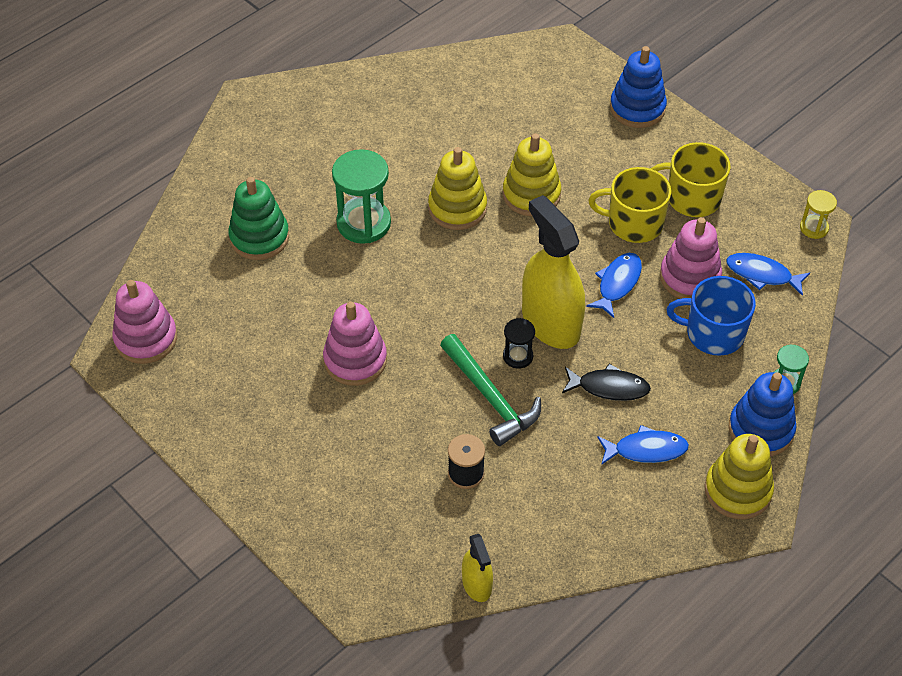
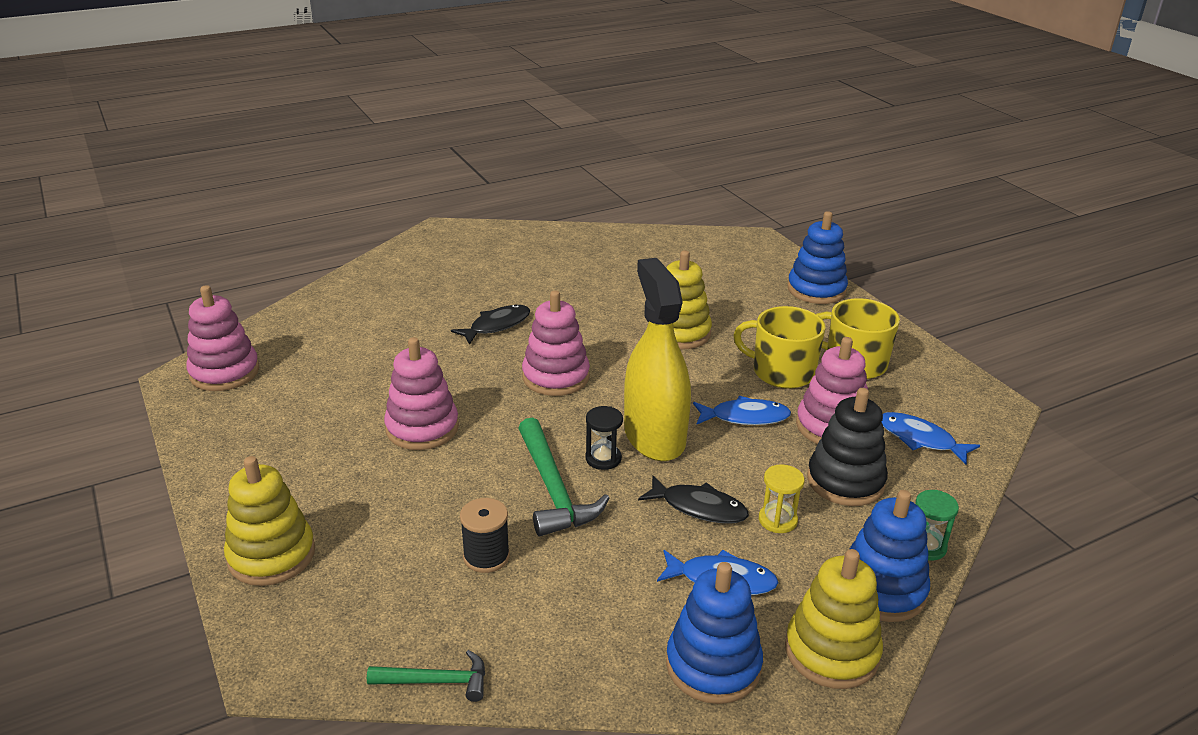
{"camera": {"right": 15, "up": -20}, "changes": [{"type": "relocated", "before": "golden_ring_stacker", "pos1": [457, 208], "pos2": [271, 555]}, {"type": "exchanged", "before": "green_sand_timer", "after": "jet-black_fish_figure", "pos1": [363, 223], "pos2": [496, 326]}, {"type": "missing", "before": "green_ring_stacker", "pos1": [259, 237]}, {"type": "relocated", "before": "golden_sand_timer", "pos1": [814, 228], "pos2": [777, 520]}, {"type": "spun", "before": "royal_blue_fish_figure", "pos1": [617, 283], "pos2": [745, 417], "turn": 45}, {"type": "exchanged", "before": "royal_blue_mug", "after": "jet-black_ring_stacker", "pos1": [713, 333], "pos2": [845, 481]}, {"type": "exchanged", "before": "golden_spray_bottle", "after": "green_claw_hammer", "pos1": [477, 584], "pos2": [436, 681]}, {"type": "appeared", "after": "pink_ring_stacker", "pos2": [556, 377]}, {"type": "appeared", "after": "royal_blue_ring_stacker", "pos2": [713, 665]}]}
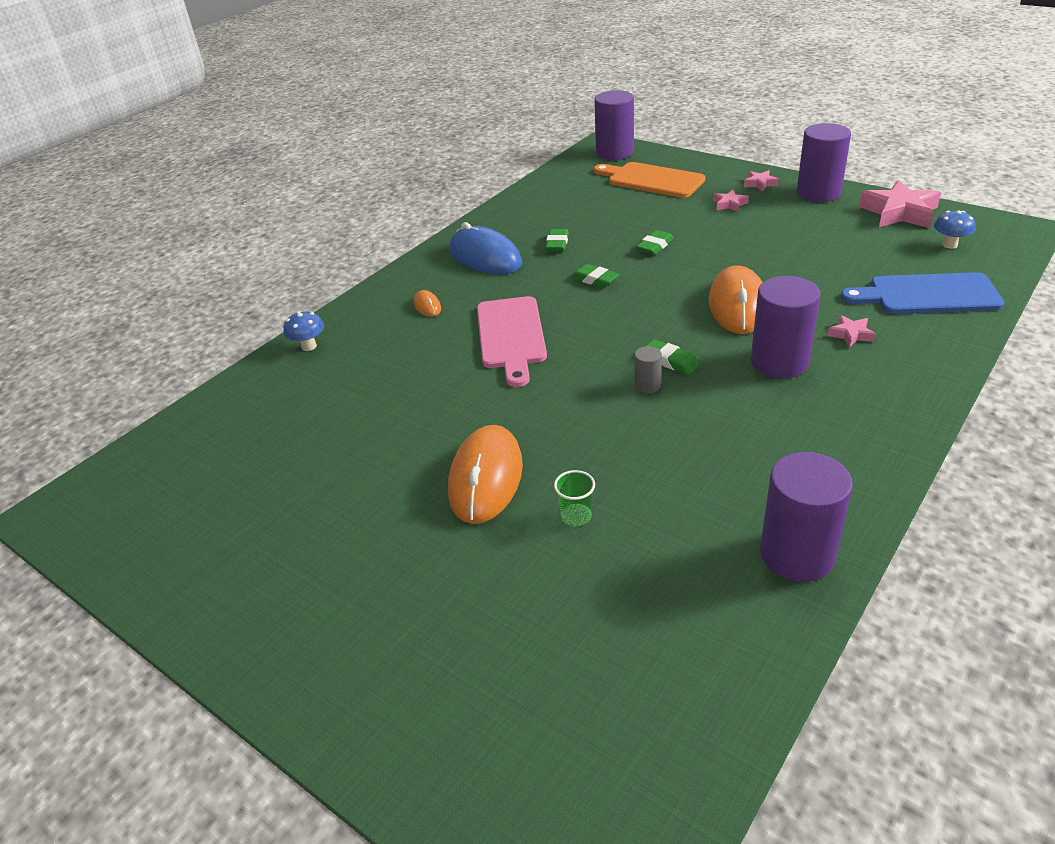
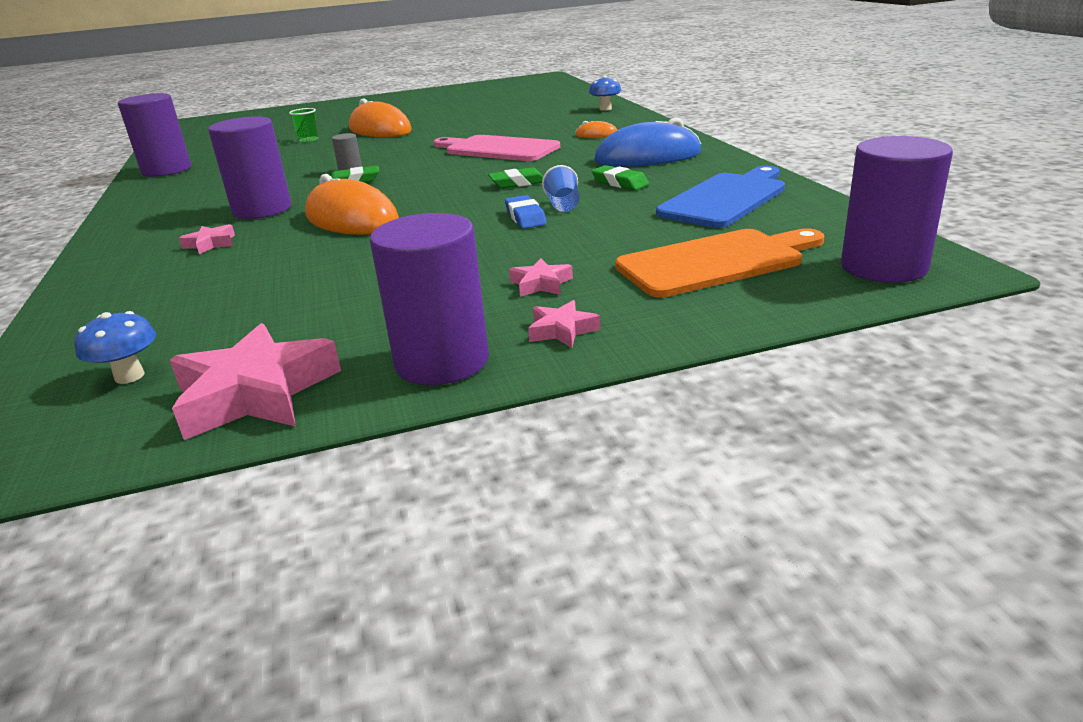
{"camera": {"right": 125, "up": -10}, "changes": [{"type": "colour", "before": "green_eraser", "after": "royal_blue_eraser", "pos1": [655, 246], "pos2": [525, 217]}, {"type": "relocated", "before": "royal_blue_bread_board", "pos1": [927, 295], "pos2": [726, 199]}, {"type": "appeared", "after": "royal_blue_beaker", "pos2": [563, 205]}]}
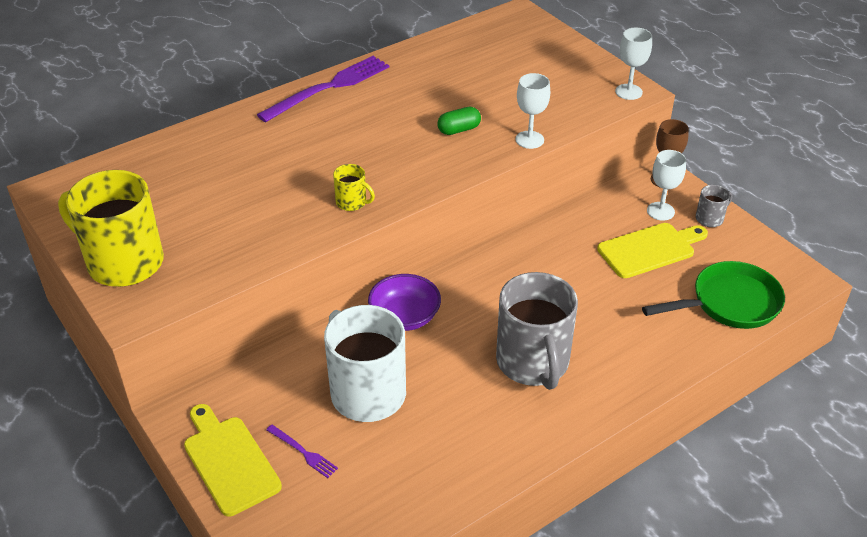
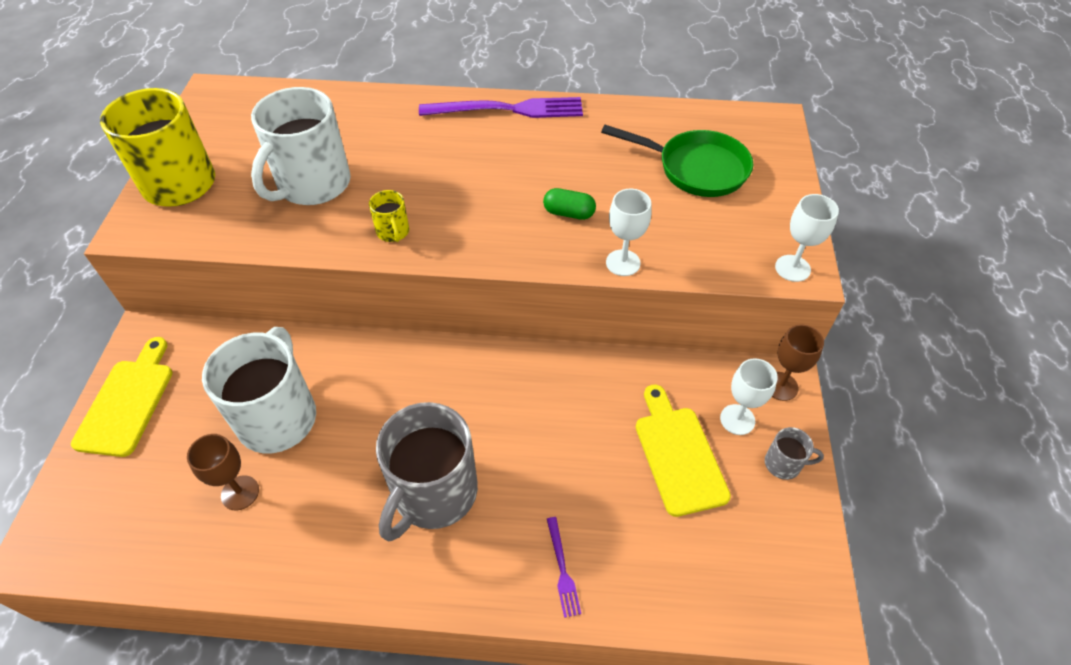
{"camera": {"right": 40, "up": 10}, "changes": [{"type": "spun", "before": "golden_bread_board", "pos1": [650, 249], "pos2": [678, 454], "turn": -120}, {"type": "relocated", "before": "green_skillet", "pos1": [729, 303], "pos2": [696, 169]}, {"type": "missing", "before": "purple_deep_dish", "pos1": [405, 317]}, {"type": "relocated", "before": "purple_dinner_fork", "pos1": [303, 452], "pos2": [562, 569]}, {"type": "appeared", "after": "snow-white_mug", "pos2": [312, 185]}, {"type": "appeared", "after": "russet_wine_glass", "pos2": [240, 493]}]}
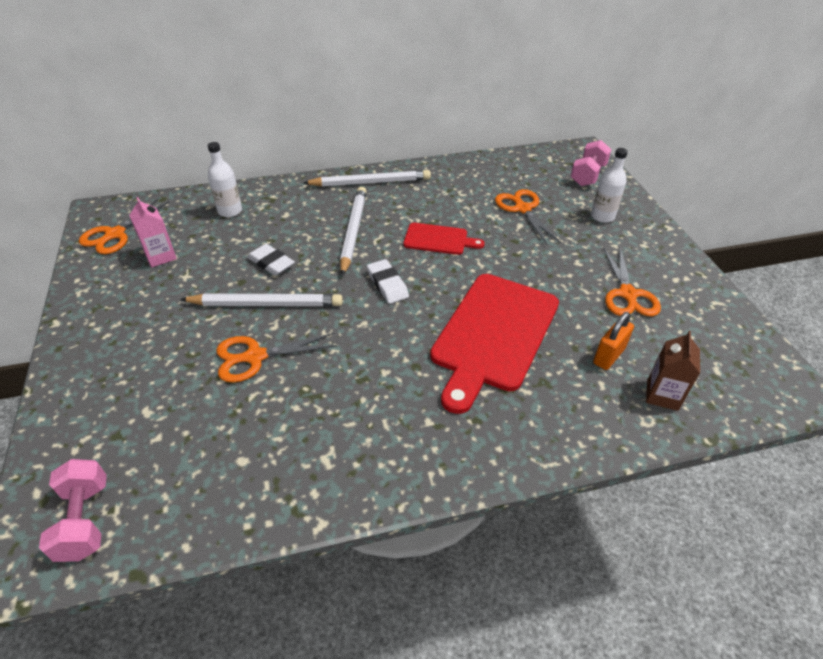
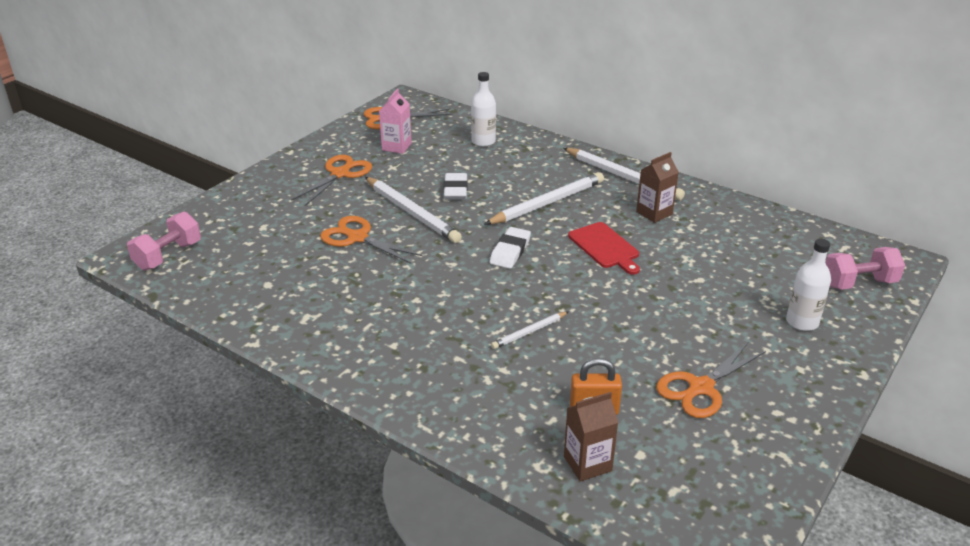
{"camera": {"right": 50, "up": -10}, "changes": [{"type": "relocated", "before": "orange-coloured_shears", "pos1": [522, 209], "pos2": [340, 174]}, {"type": "exchanged", "before": "crimson_bread_board", "after": "snow-white_pencil", "pos1": [493, 334], "pos2": [529, 332]}, {"type": "appeared", "after": "russet_milk_carton", "pos2": [654, 213]}]}
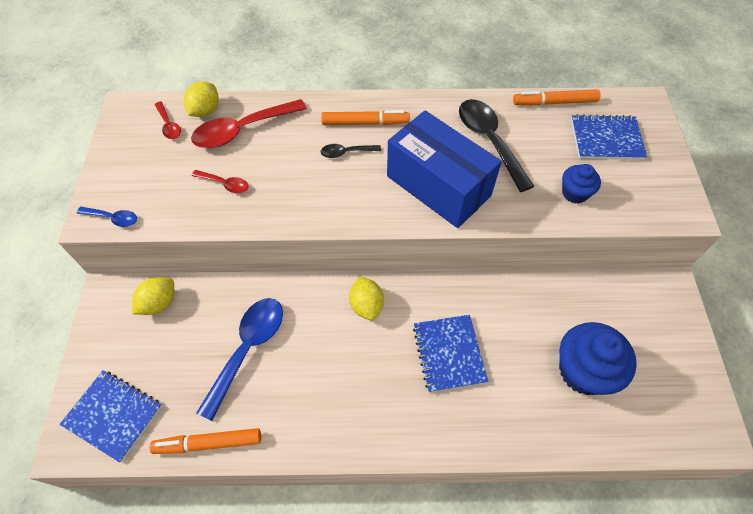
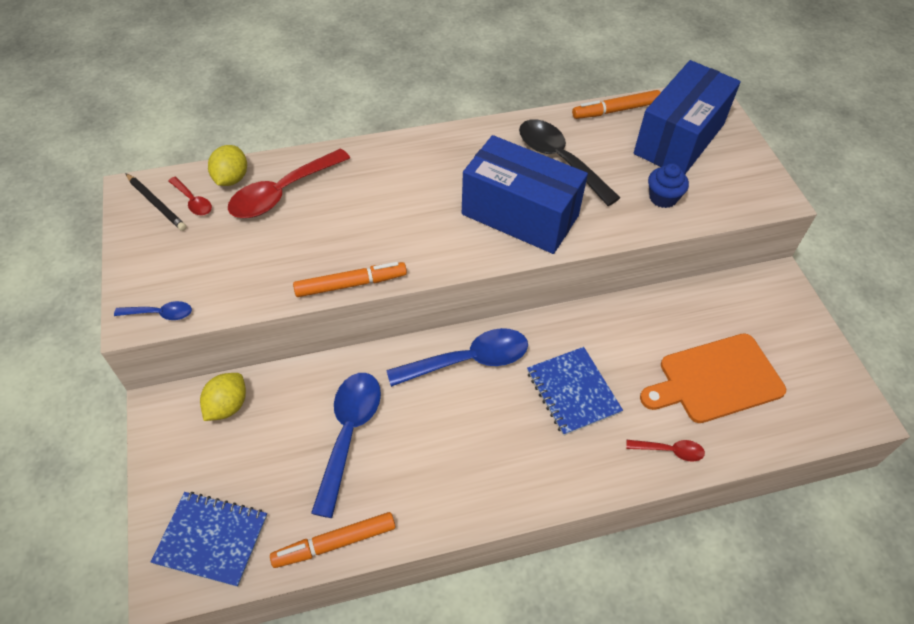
{"camera": {"right": -15, "up": -5}, "changes": [{"type": "relocated", "before": "orange-coloured_felt_pen", "pos1": [365, 123], "pos2": [351, 284]}, {"type": "exchanged", "before": "royal_blue_notepad", "after": "royal_blue_box", "pos1": [606, 139], "pos2": [679, 139]}, {"type": "missing", "before": "jet-black_teaspoon", "pos1": [346, 153]}, {"type": "relocated", "before": "crimson_teaspoon", "pos1": [225, 184], "pos2": [670, 451]}, {"type": "exchanged", "before": "golden_lemon", "after": "royal_blue_teaspoon", "pos1": [366, 305], "pos2": [469, 360]}, {"type": "exchanged", "before": "royal_blue_fairy_cake", "after": "orange-coloured_bread_board", "pos1": [583, 371], "pos2": [716, 380]}, {"type": "appeared", "after": "jet-black_pencil", "pos2": [156, 204]}]}
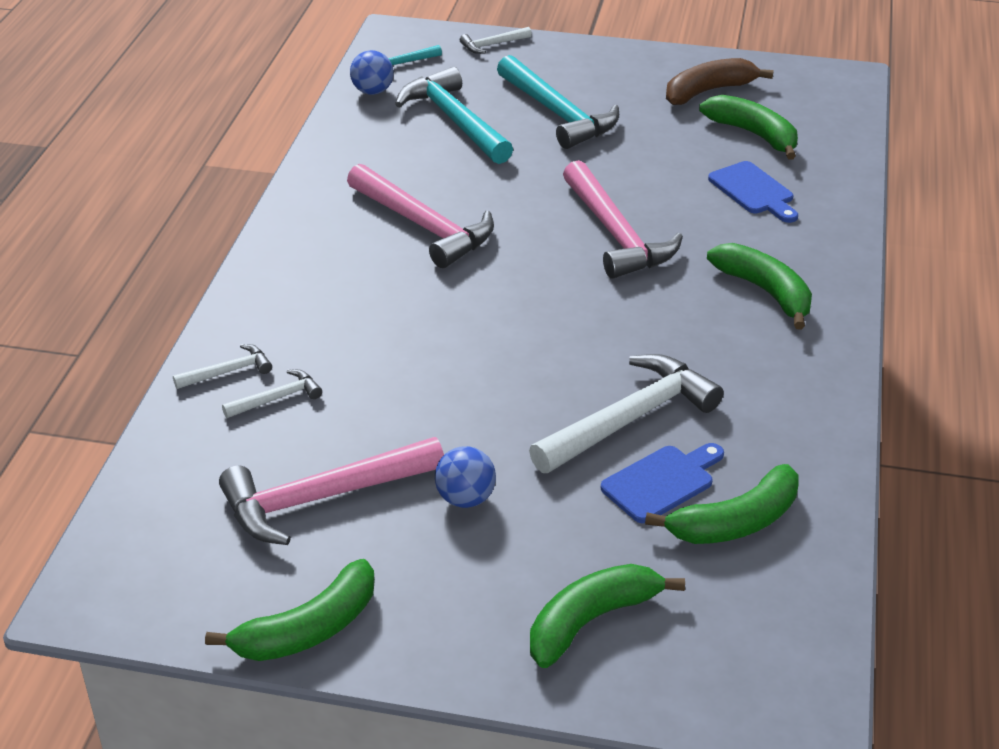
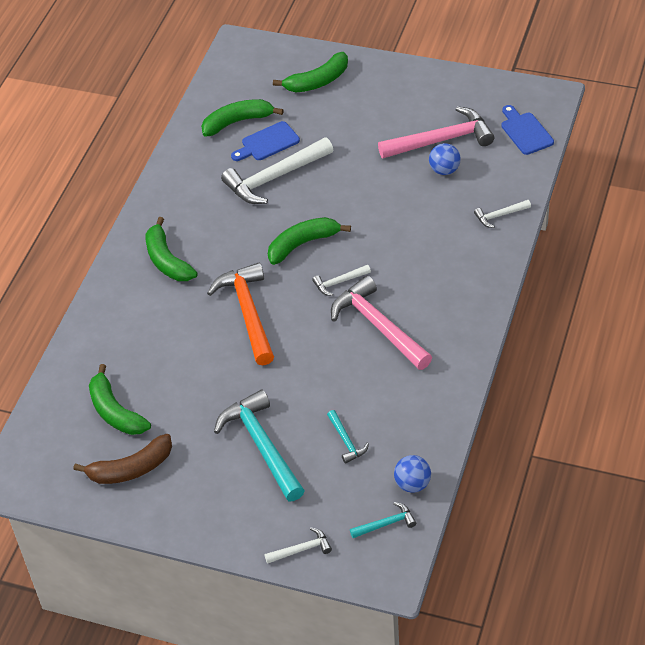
{"camera": {"right": -170, "up": 10}, "changes": [{"type": "size", "before": "aqua_claw_hammer", "pos1": [455, 120], "pos2": [346, 441], "scale": 0.48}, {"type": "colour", "before": "pink_claw_hammer", "after": "orange-coloured_claw_hammer", "pos1": [615, 234], "pos2": [248, 313]}, {"type": "relocated", "before": "royal_blue_bread_board", "pos1": [753, 191], "pos2": [525, 131]}, {"type": "relocated", "before": "snow-white_claw_hammer", "pos1": [277, 398], "pos2": [339, 282]}, {"type": "relocated", "before": "royal_blue_sphere", "pos1": [465, 499], "pos2": [444, 170]}, {"type": "relocated", "before": "green_banana_fruit", "pos1": [308, 629], "pos2": [303, 244]}]}
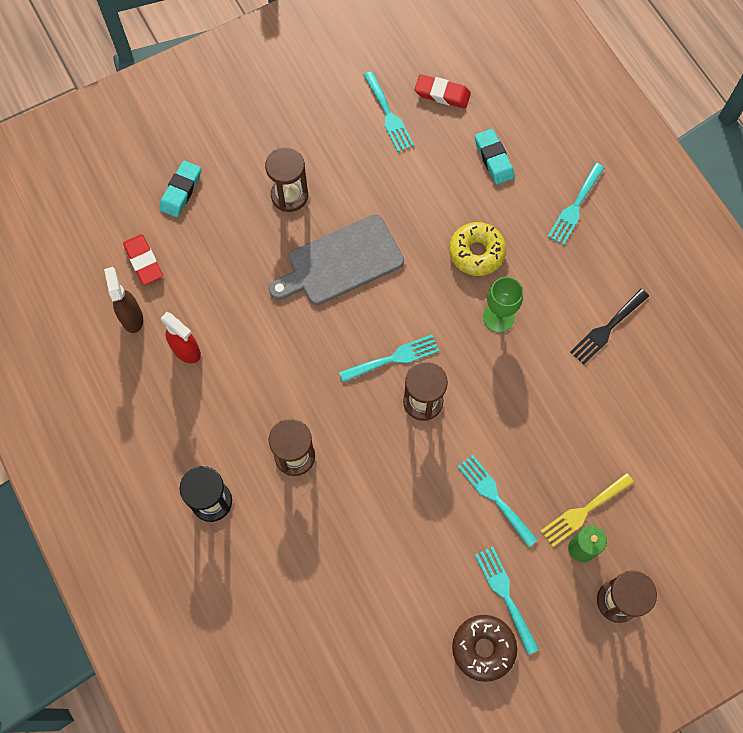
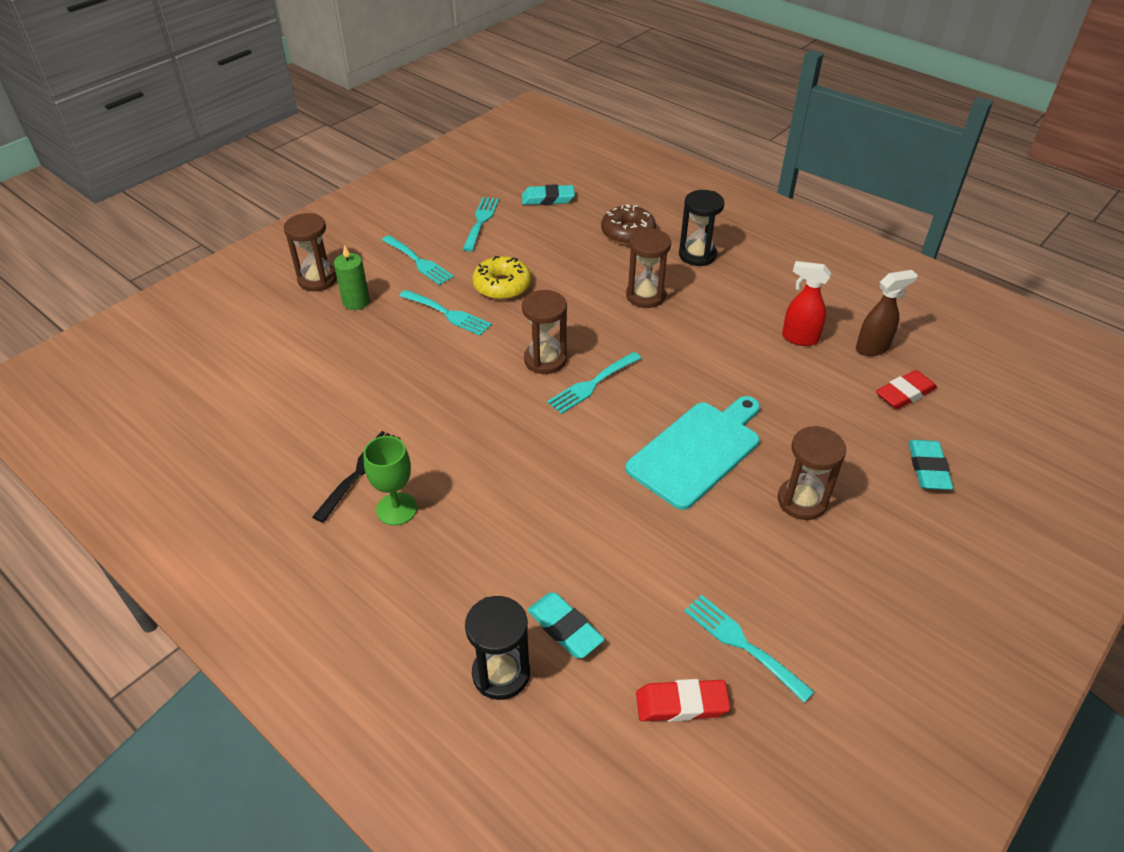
{"camera": {"right": 160, "up": -25}, "changes": [{"type": "relocated", "before": "aqua_dinner_fork", "pos1": [575, 207], "pos2": [481, 221]}, {"type": "colour", "before": "ash-grey_bread_board", "after": "aqua_bread_board", "pos1": [340, 262], "pos2": [697, 451]}, {"type": "relocated", "before": "golden_glazed_donut", "pos1": [476, 253], "pos2": [502, 286]}, {"type": "spun", "before": "crimson_eraser", "pos1": [143, 261], "pos2": [905, 394], "turn": -75}, {"type": "spun", "before": "russet_spray_bottle", "pos1": [132, 317], "pos2": [872, 348], "turn": -75}, {"type": "relocated", "before": "green_wine_glass", "pos1": [498, 317], "pos2": [396, 509]}, {"type": "missing", "before": "golden_dinner_fork", "pos1": [583, 511]}, {"type": "relocated", "before": "russet_glazed_donut", "pos1": [483, 648], "pos2": [628, 233]}, {"type": "appeared", "after": "aqua_eraser", "pos2": [548, 199]}, {"type": "appeared", "after": "jet-black_sand_timer", "pos2": [501, 673]}]}
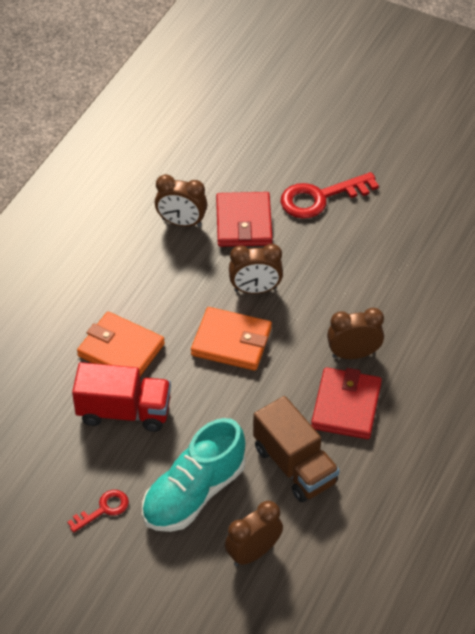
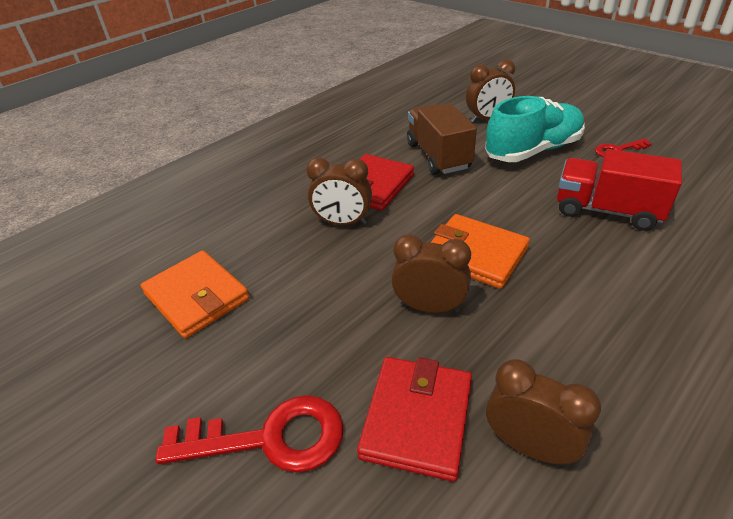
{"camera": {"right": -160, "up": -10}, "changes": [{"type": "relocated", "before": "orange-coloured_wallet", "pos1": [121, 350], "pos2": [197, 296]}]}
